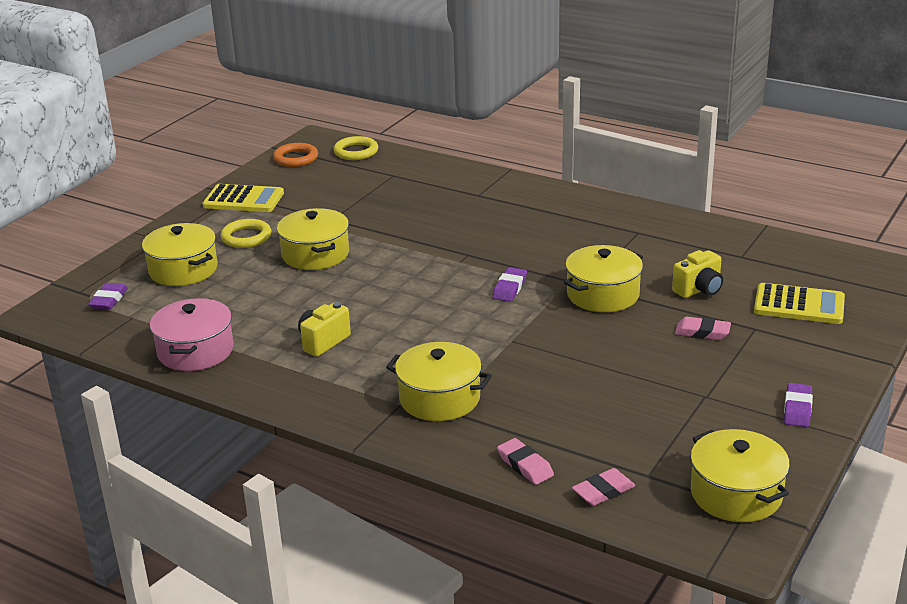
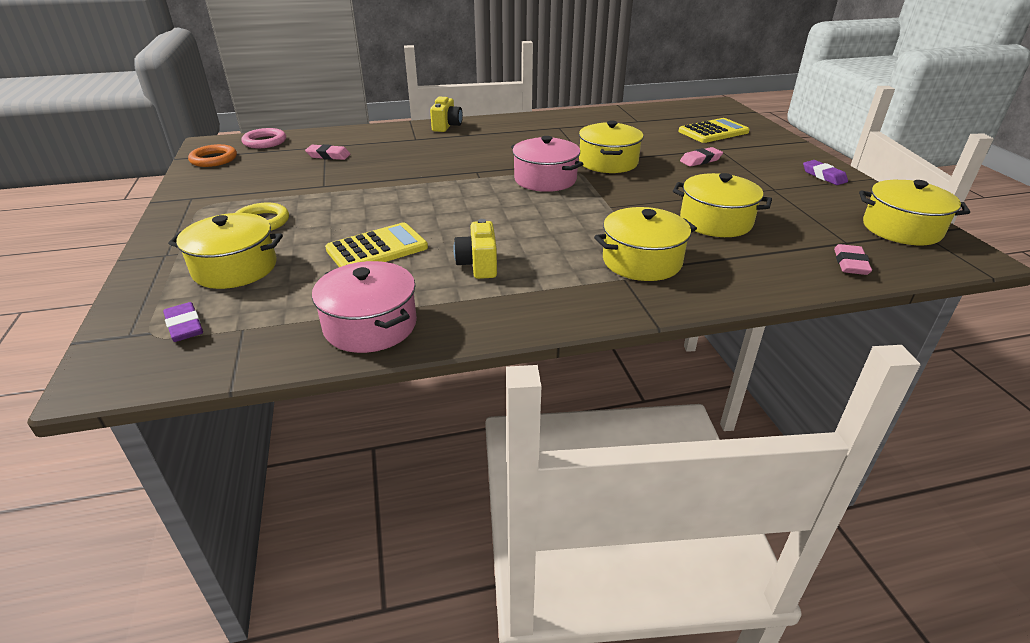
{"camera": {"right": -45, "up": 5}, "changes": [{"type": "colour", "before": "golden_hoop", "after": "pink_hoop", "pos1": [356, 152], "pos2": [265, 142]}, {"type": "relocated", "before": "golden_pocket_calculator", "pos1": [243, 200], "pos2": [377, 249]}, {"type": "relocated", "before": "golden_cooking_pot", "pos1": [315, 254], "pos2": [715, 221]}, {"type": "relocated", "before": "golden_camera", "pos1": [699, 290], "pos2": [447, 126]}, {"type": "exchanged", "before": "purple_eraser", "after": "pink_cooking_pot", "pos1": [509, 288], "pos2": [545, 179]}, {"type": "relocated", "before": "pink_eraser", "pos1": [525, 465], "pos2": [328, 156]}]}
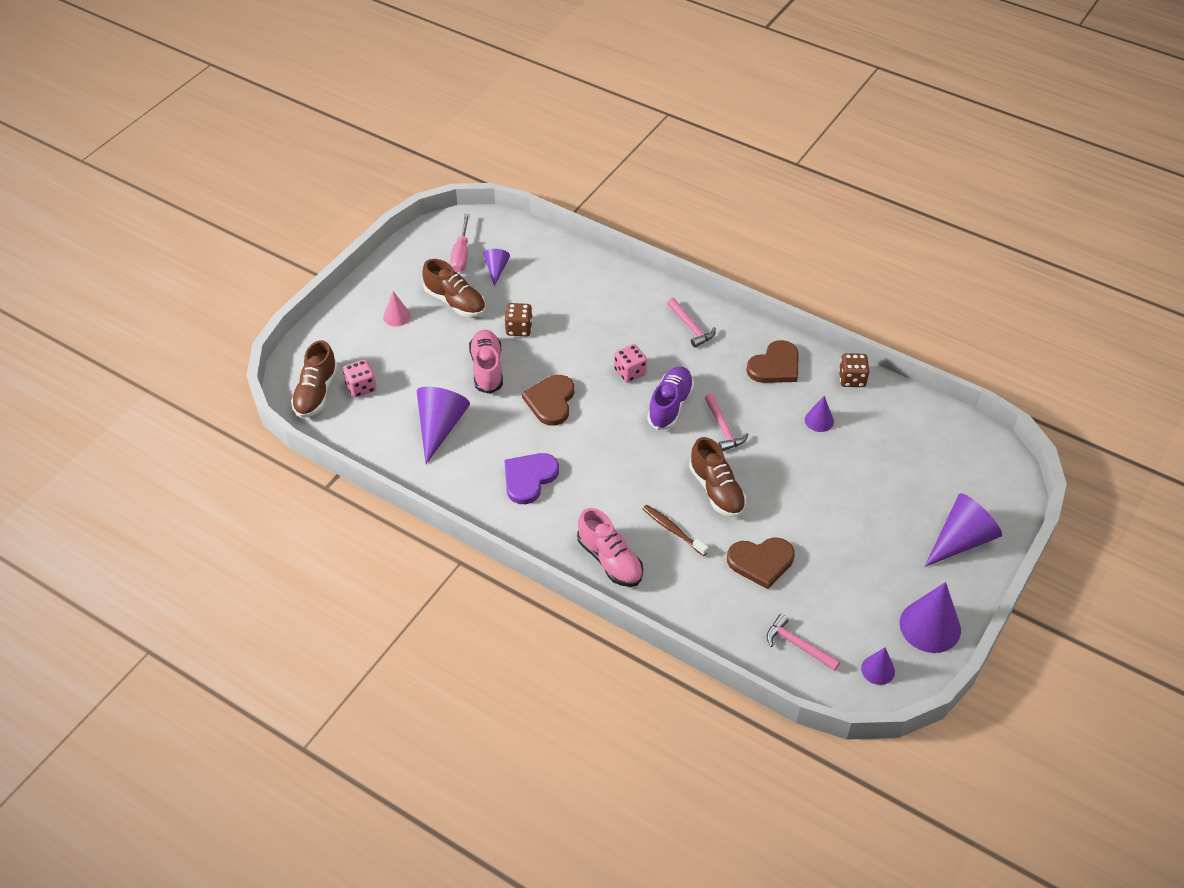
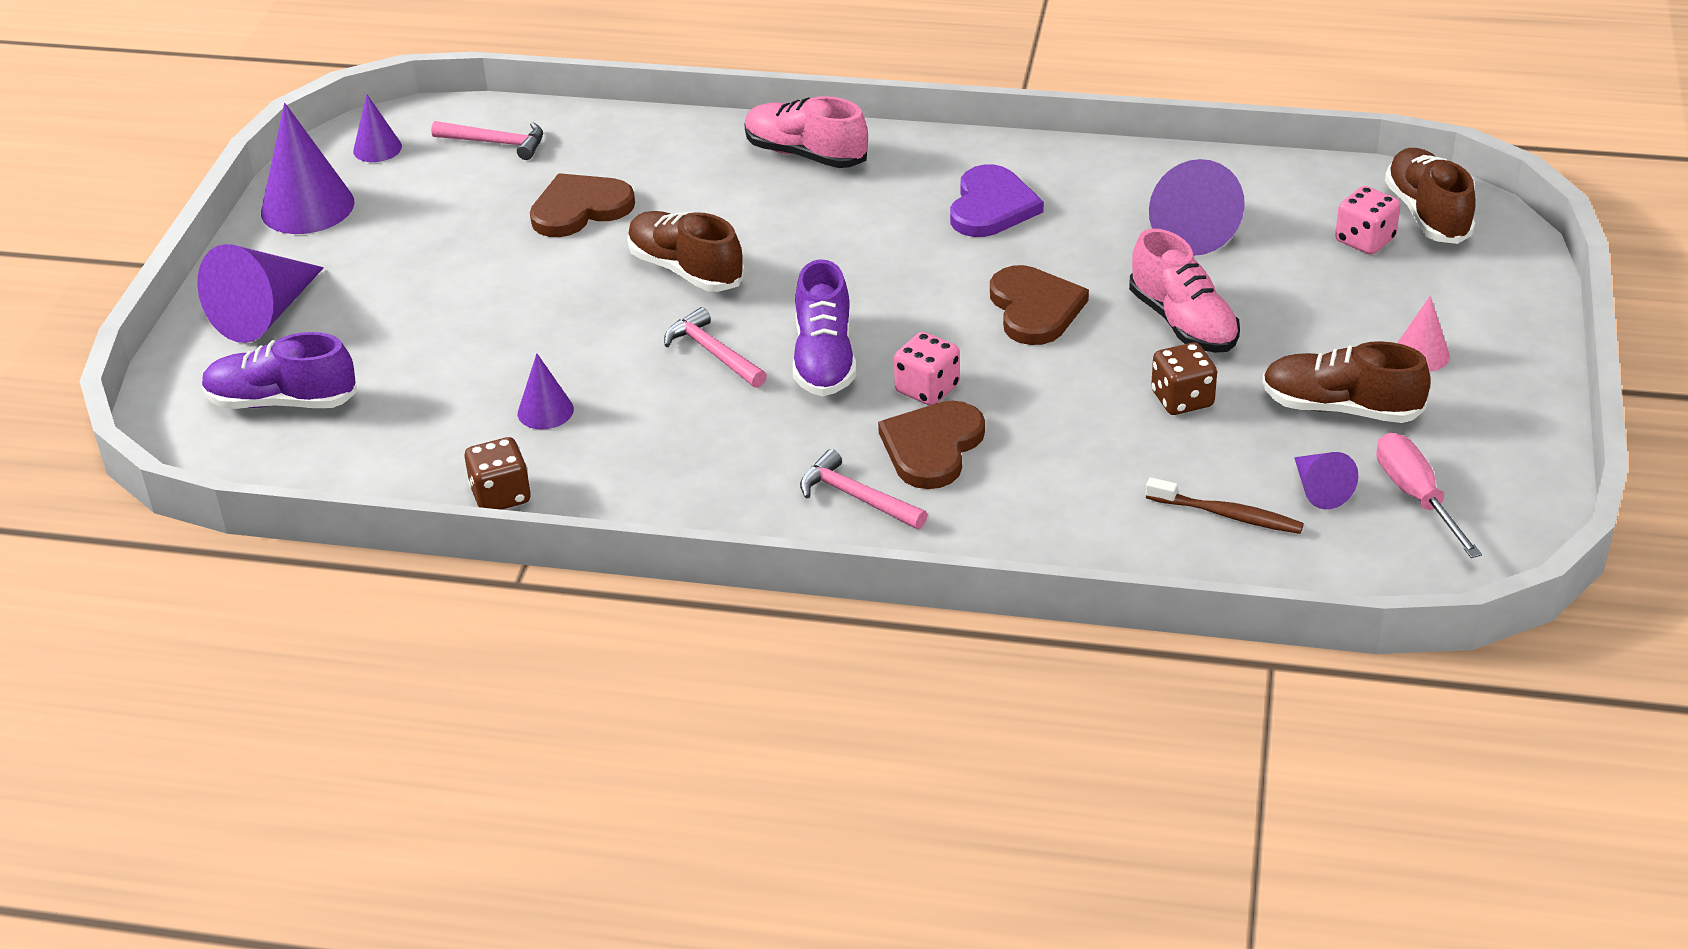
{"camera": {"right": 160, "up": -10}, "changes": [{"type": "relocated", "before": "russet_heart_shape", "pos1": [775, 366], "pos2": [932, 447]}, {"type": "relocated", "before": "russet_toothbrush", "pos1": [673, 530], "pos2": [1226, 515]}, {"type": "appeared", "after": "purple_sneaker", "pos2": [282, 402]}]}
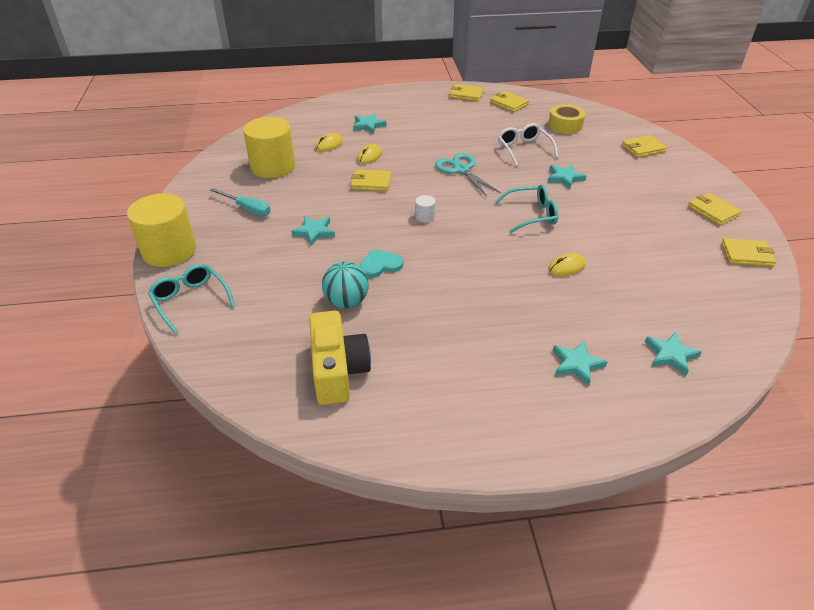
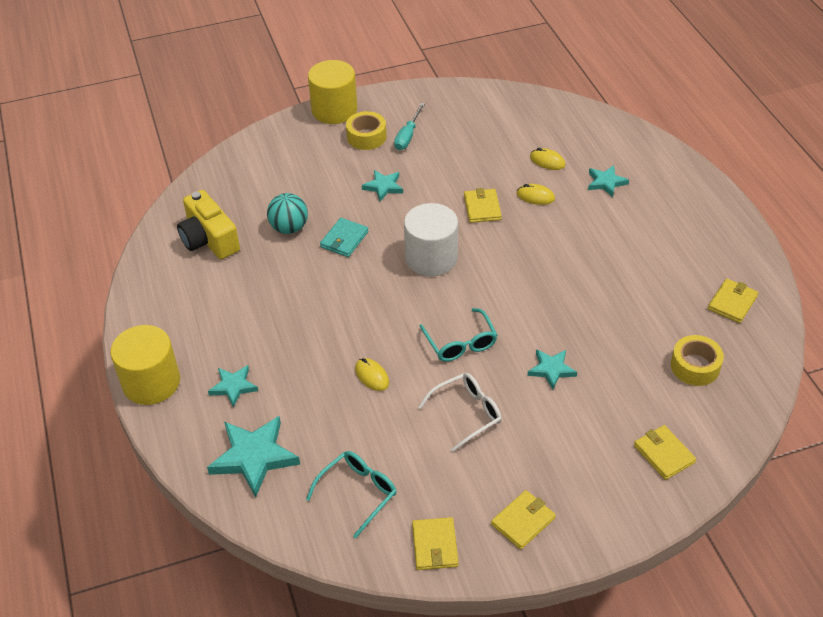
{"camera": {"right": 80, "up": 5}, "changes": [{"type": "missing", "before": "golden_wallet", "pos1": [466, 94]}, {"type": "relocated", "before": "golden_cylinder_shape", "pos1": [273, 167], "pos2": [151, 382]}, {"type": "relocated", "before": "snow-white_spectacles", "pos1": [523, 149], "pos2": [467, 413]}, {"type": "missing", "before": "aqua_shears", "pos1": [461, 169]}, {"type": "size", "before": "snow-white_cylinder_shape", "pos1": [424, 216], "pos2": [431, 258], "scale": 2.48}, {"type": "exchanged", "before": "aqua_heart_shape", "after": "aqua_wallet", "pos1": [380, 265], "pos2": [344, 239]}, {"type": "relocated", "before": "aqua_spectacles", "pos1": [190, 301], "pos2": [358, 493]}, {"type": "spun", "before": "golden_camera", "pos1": [338, 371], "pos2": [209, 239], "turn": 75}, {"type": "size", "before": "aqua_star_shape", "pos1": [670, 355], "pos2": [254, 457], "scale": 1.75}, {"type": "appeared", "after": "golden_sticky_tape", "pos2": [366, 137]}]}
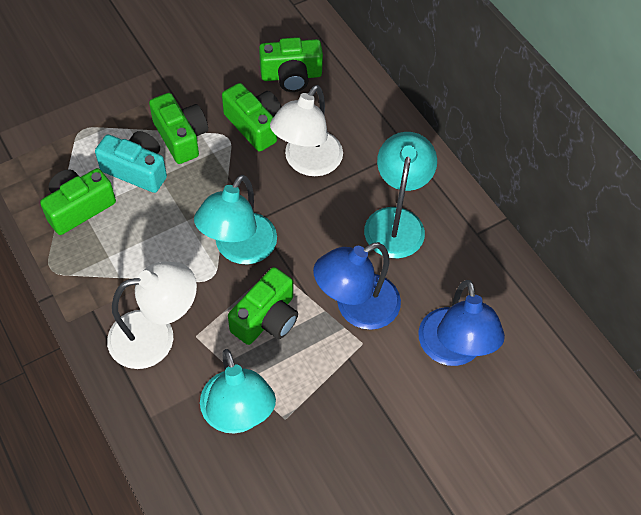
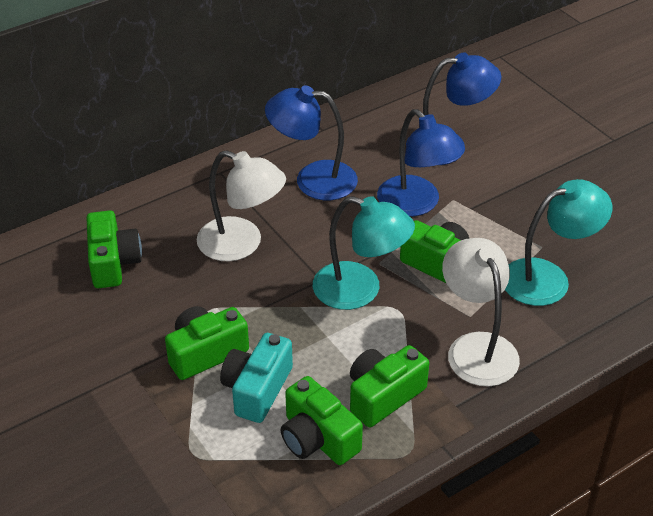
{"camera": {"right": -90, "up": -15}, "changes": [{"type": "relocated", "before": "green_camera", "pos1": [254, 125], "pos2": [383, 395]}, {"type": "colour", "before": "aqua_desk_lamp", "after": "royal_blue_desk_lamp", "pos1": [396, 221], "pos2": [313, 179]}]}
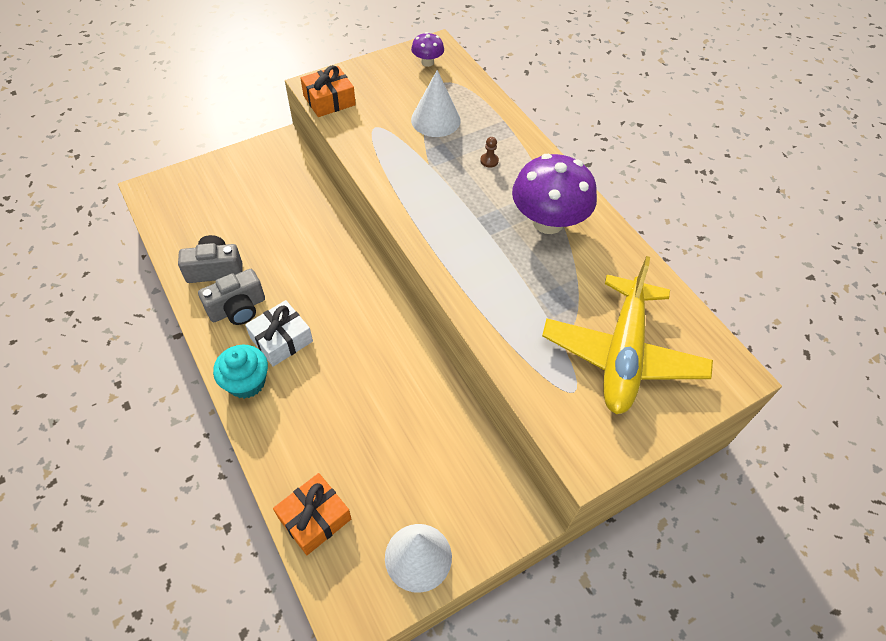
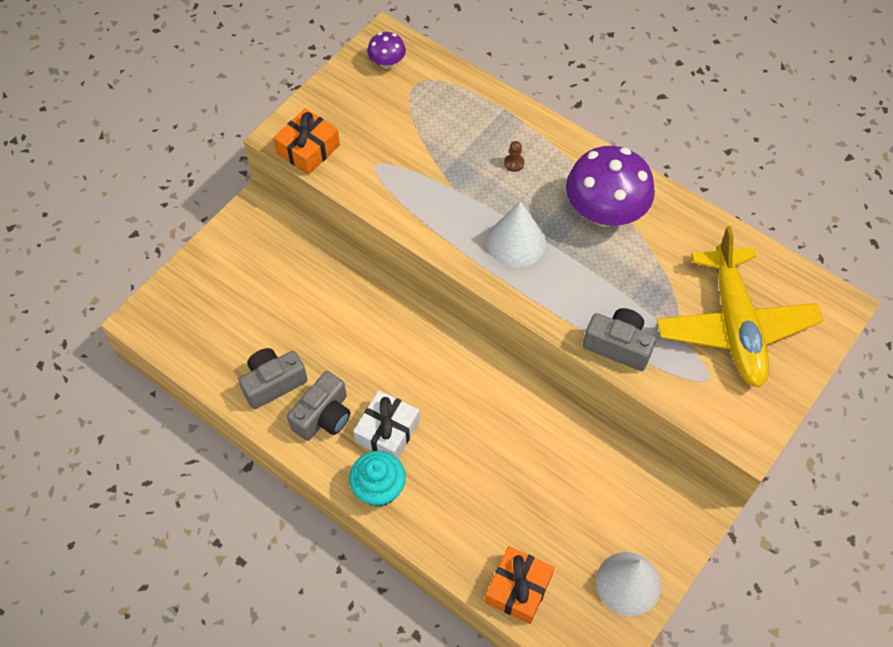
{"camera": {"right": -20, "up": 5}, "changes": [{"type": "relocated", "before": "snow-white_cone", "pos1": [435, 120], "pos2": [516, 242]}, {"type": "appeared", "after": "ash-grey_camera", "pos2": [618, 346]}]}
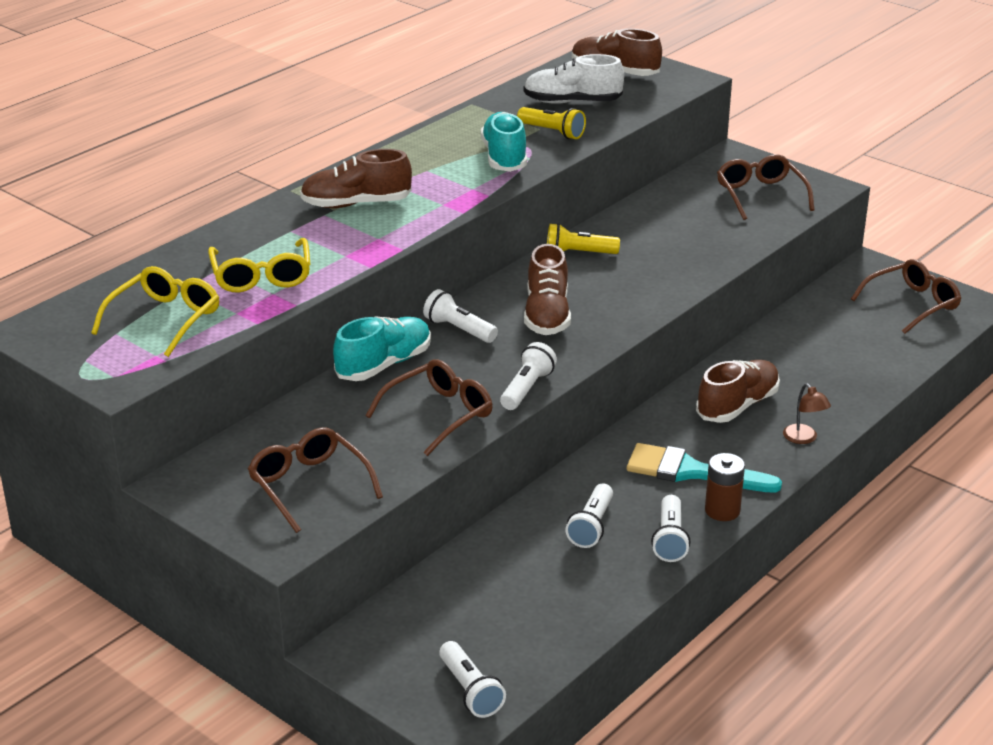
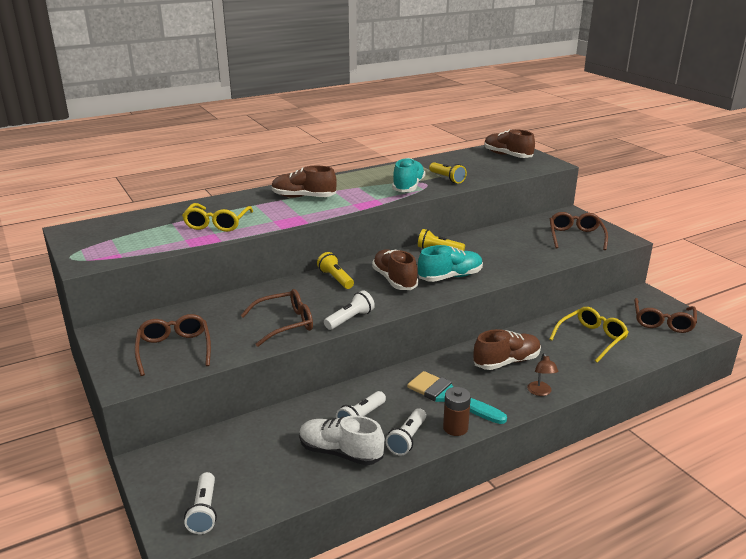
{"camera": {"right": 20, "up": -5}, "changes": [{"type": "relocated", "before": "snow-white_sneaker", "pos1": [572, 102], "pos2": [340, 452]}, {"type": "spun", "before": "russet_sneaker", "pos1": [547, 315], "pos2": [394, 280], "turn": 135}, {"type": "spun", "before": "russet_spectacles", "pos1": [912, 304], "pos2": [663, 322], "turn": 120}, {"type": "relocated", "before": "golden_spectacles", "pos1": [165, 319], "pos2": [591, 339]}, {"type": "colour", "before": "snow-white_flashlight", "after": "golden_flashlight", "pos1": [459, 329], "pos2": [336, 279]}, {"type": "relocated", "before": "aqua_sneaker", "pos1": [384, 365], "pos2": [450, 277]}]}
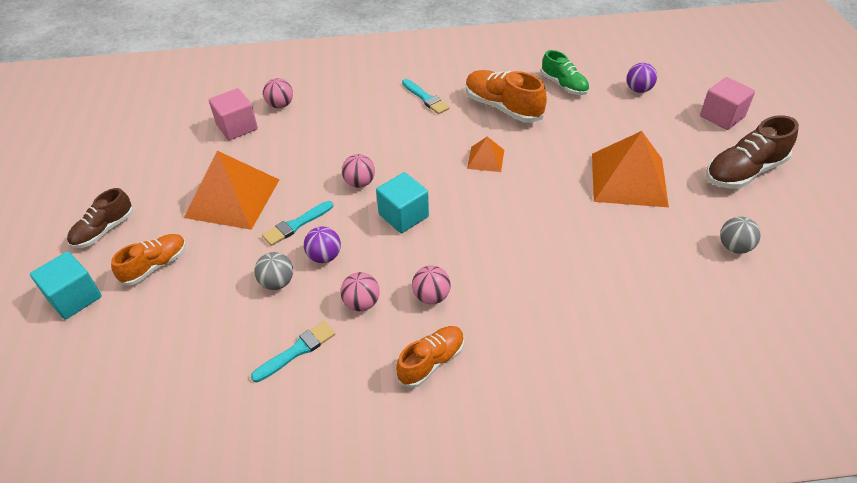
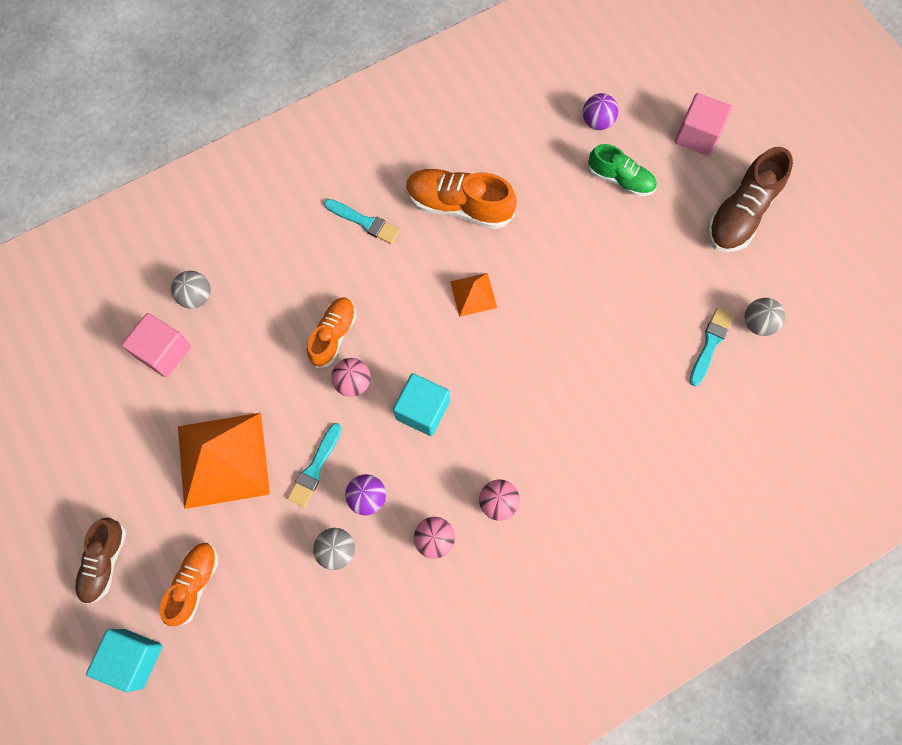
{"camera": {"right": -25, "up": 25}, "changes": [{"type": "relocated", "before": "green_sneaker", "pos1": [564, 85], "pos2": [620, 179]}, {"type": "colour", "before": "pink_sphere", "after": "ash-grey_sphere", "pos1": [280, 105], "pos2": [196, 296]}, {"type": "missing", "before": "orange-coloured_pyramid_shape", "pos1": [629, 179]}, {"type": "relocated", "before": "aqua_paintbrush", "pos1": [297, 350], "pos2": [710, 344]}, {"type": "relocated", "before": "orange-coloured_sneaker", "pos1": [431, 362], "pos2": [333, 335]}]}
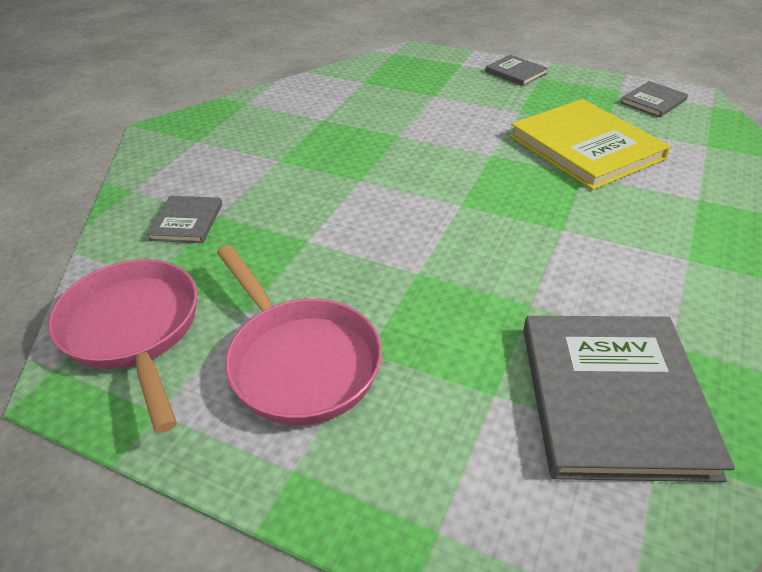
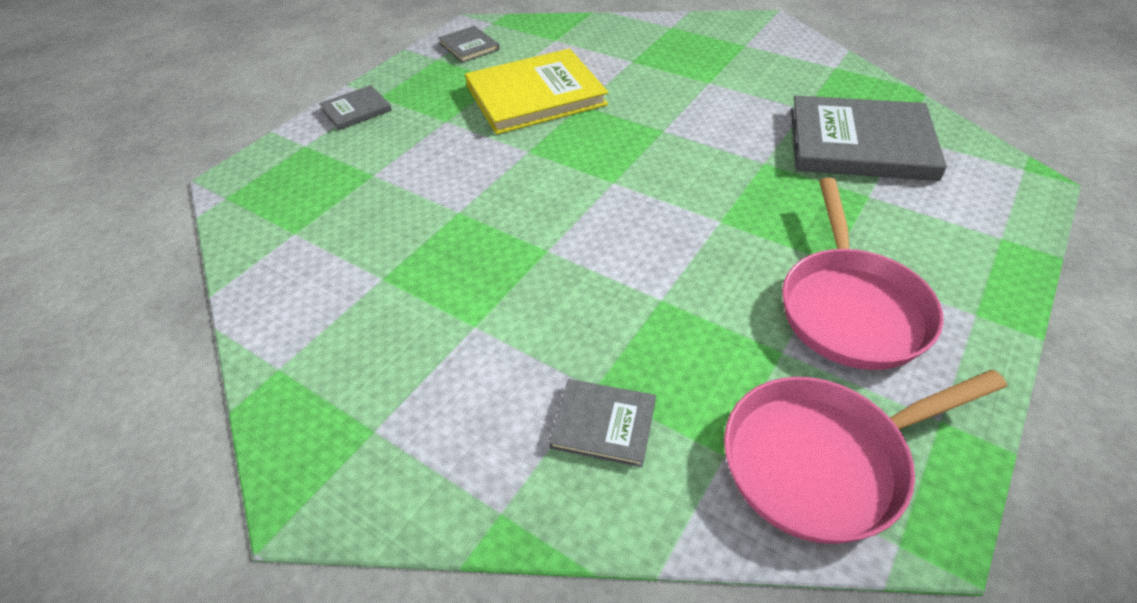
{"camera": {"right": -80, "up": 5}, "changes": [{"type": "spun", "before": "pink_skillet", "pos1": [300, 361], "pos2": [851, 308], "turn": 120}]}
